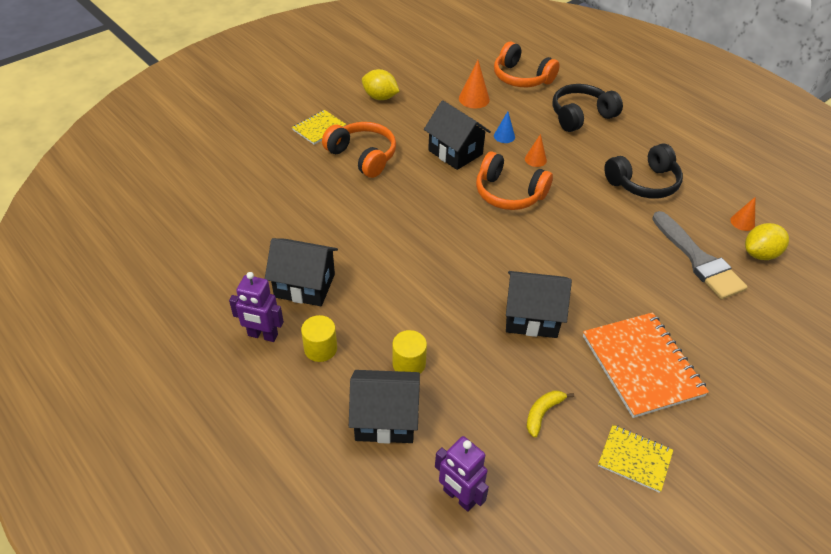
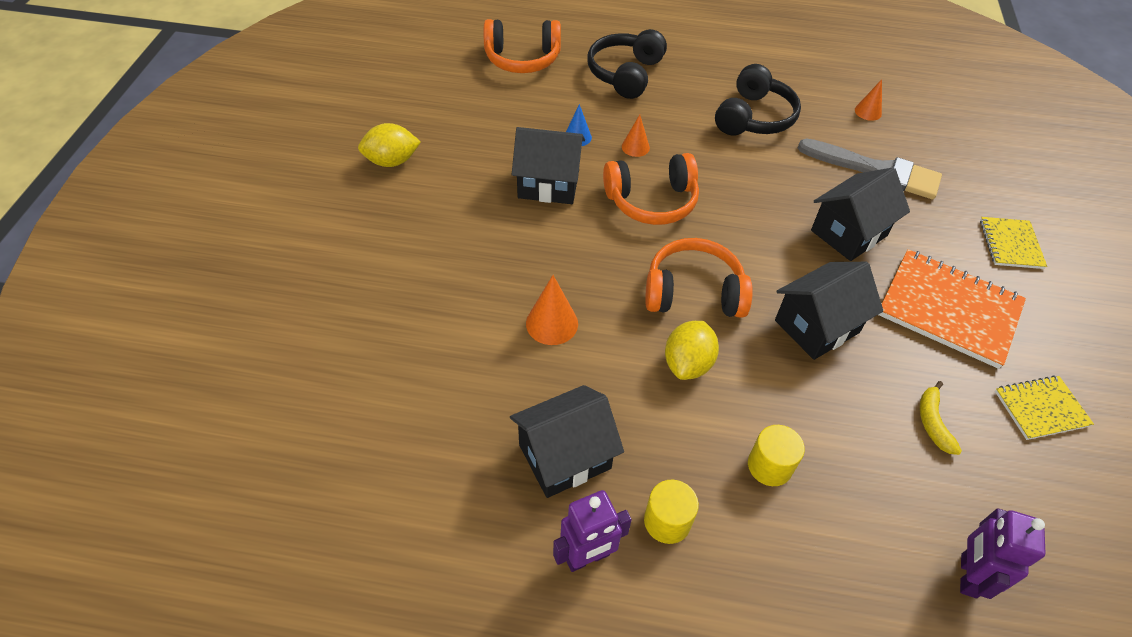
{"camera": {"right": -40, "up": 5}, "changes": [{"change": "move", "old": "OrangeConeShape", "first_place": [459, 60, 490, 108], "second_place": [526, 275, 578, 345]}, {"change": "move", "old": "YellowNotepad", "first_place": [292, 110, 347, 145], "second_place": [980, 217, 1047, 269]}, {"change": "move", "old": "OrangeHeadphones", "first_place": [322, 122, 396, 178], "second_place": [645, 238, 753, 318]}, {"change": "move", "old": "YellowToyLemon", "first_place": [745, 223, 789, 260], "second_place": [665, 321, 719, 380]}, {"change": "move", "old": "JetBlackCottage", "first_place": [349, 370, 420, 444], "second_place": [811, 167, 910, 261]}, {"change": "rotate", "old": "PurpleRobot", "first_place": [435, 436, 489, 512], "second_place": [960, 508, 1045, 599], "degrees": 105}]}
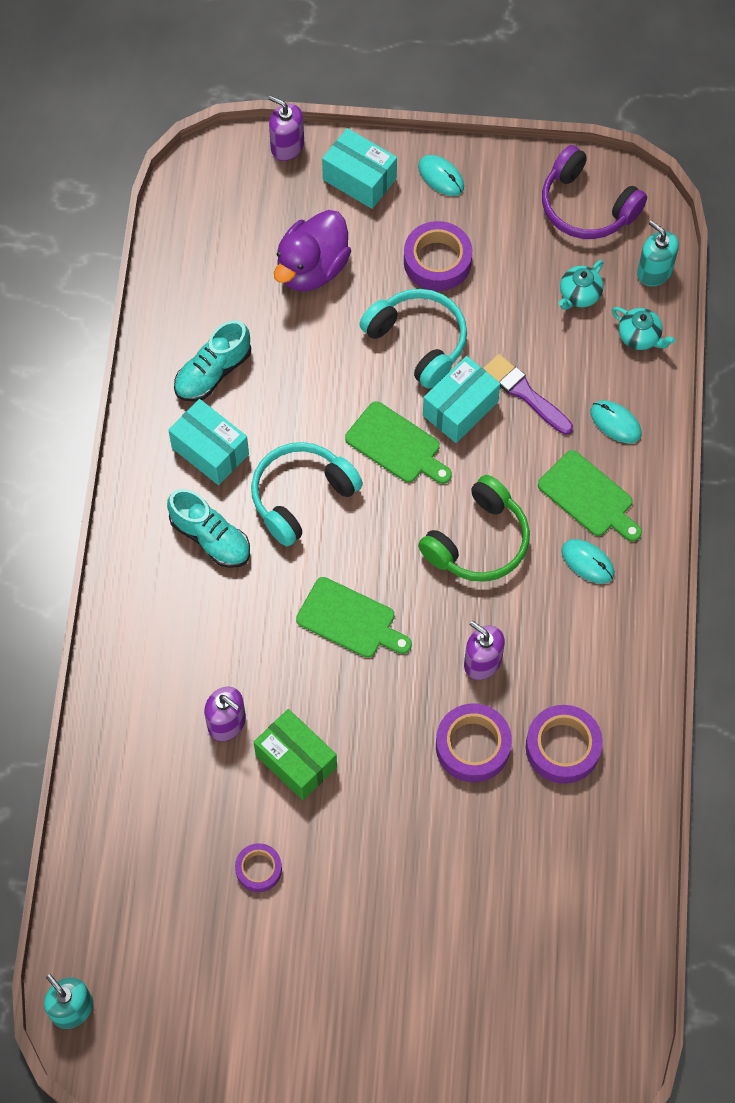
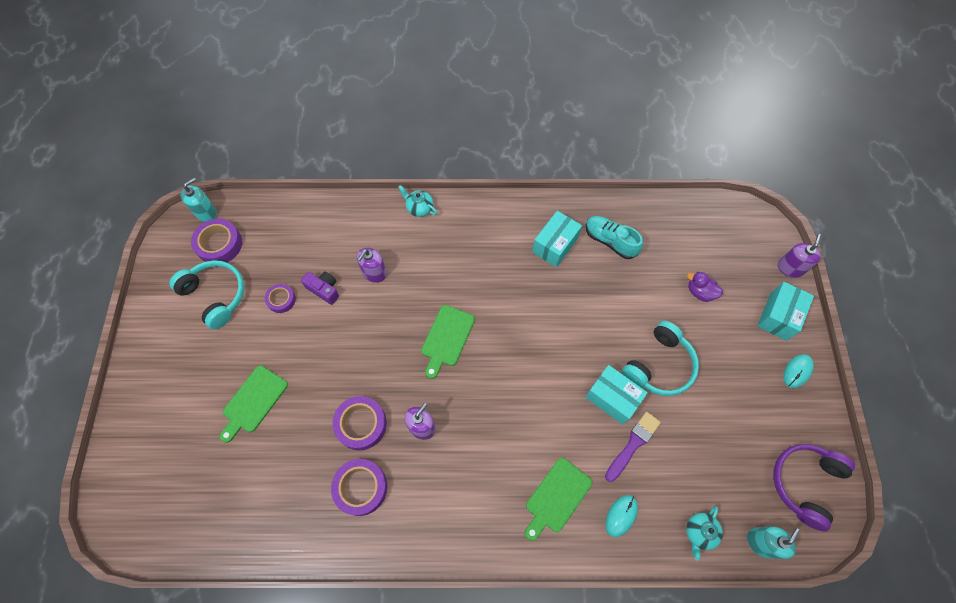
{"camera": {"right": 85, "up": 0}, "changes": [{"change": "resize", "old": "PurpleRubberDuck", "first_place": [274, 210, 351, 291], "second_place": [687, 272, 723, 302], "factor": 0.55}, {"change": "move", "old": "PurpleTape", "first_place": [404, 221, 472, 291], "second_place": [191, 219, 242, 262]}, {"change": "move", "old": "AquaTeaPot", "first_place": [559, 260, 603, 310], "second_place": [398, 185, 438, 217]}, {"change": "move", "old": "LeafGreenBreadBoard", "first_place": [345, 401, 452, 484], "second_place": [220, 366, 288, 443]}, {"change": "move", "old": "AquaHeadphones", "first_place": [251, 442, 363, 547], "second_place": [169, 260, 244, 329]}, {"change": "delete", "old": "LeafGreenHeadphones", "first_place": [418, 475, 530, 582]}, {"change": "delete", "old": "AquaShoe", "first_place": [167, 489, 250, 568]}, {"change": "delete", "old": "AquaComputerMouse", "first_place": [562, 539, 614, 584]}, {"change": "delete", "old": "LeafGreenParcel", "first_place": [254, 709, 337, 800]}, {"change": "insert", "new": "PurpleCamera", "second_place": [301, 271, 339, 305]}]}
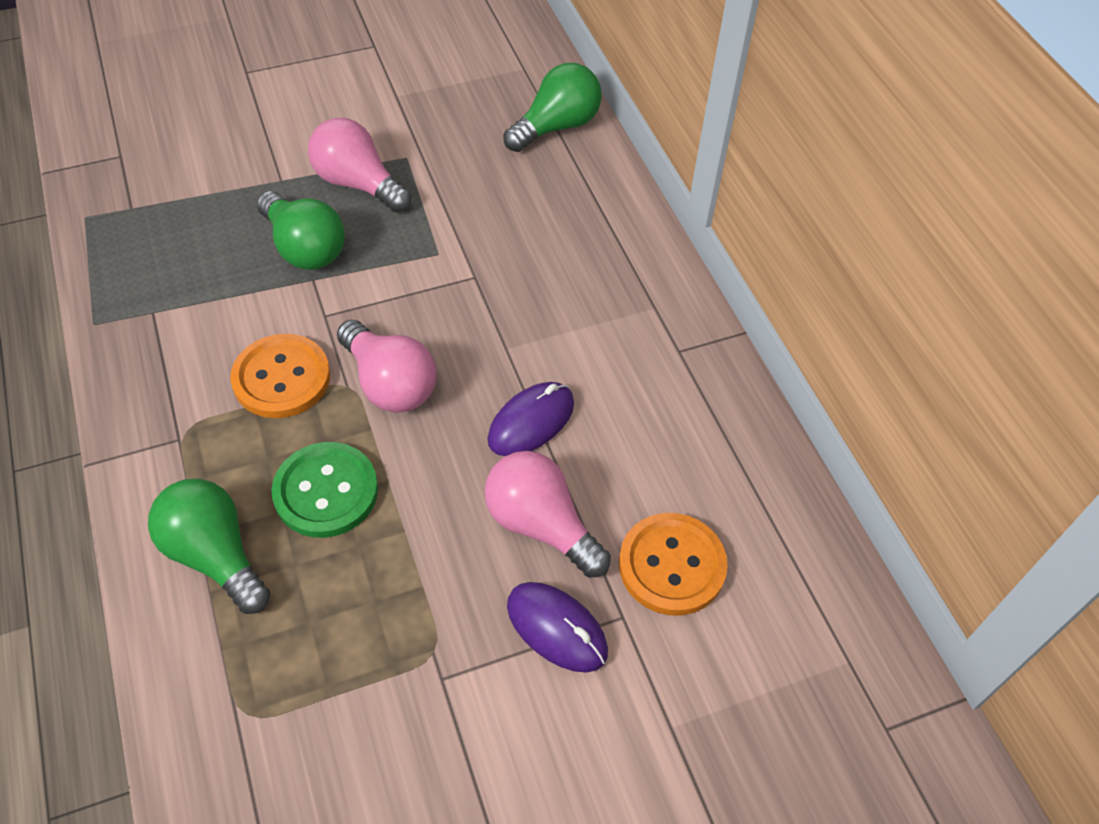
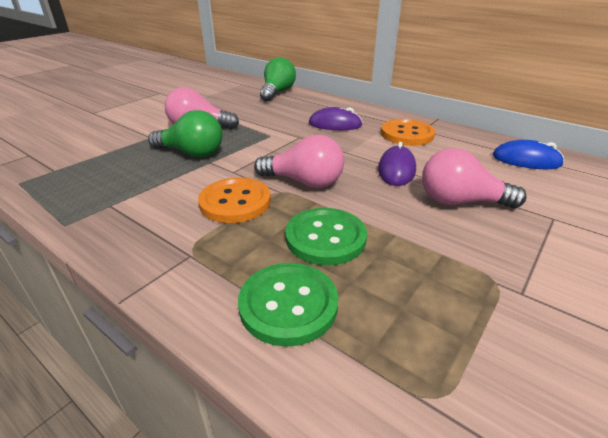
{"camera": {"right": -30, "up": -20}, "changes": [{"change": "replace", "old": "LeafGreenBulb", "new": "LeafGreenSewingButton", "first_place": [148, 479, 270, 614], "second_place": [238, 263, 338, 347]}, {"change": "move", "old": "OrangeSewingButton", "first_place": [619, 513, 728, 615], "second_place": [381, 119, 435, 146]}, {"change": "move", "old": "PurpleComputerMouse", "first_place": [507, 582, 608, 673], "second_place": [309, 107, 363, 130]}, {"change": "insert", "new": "BlueComputerMouse", "second_place": [493, 140, 564, 169]}]}
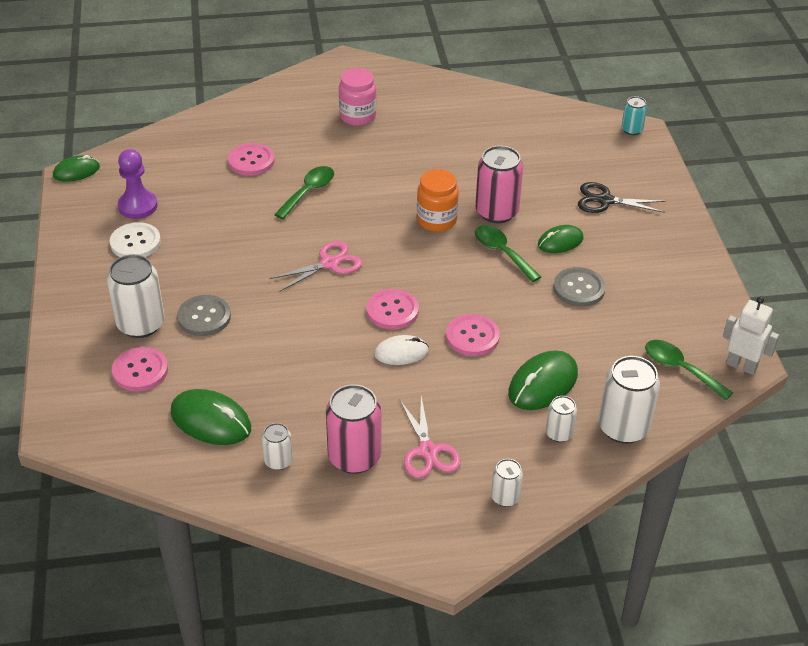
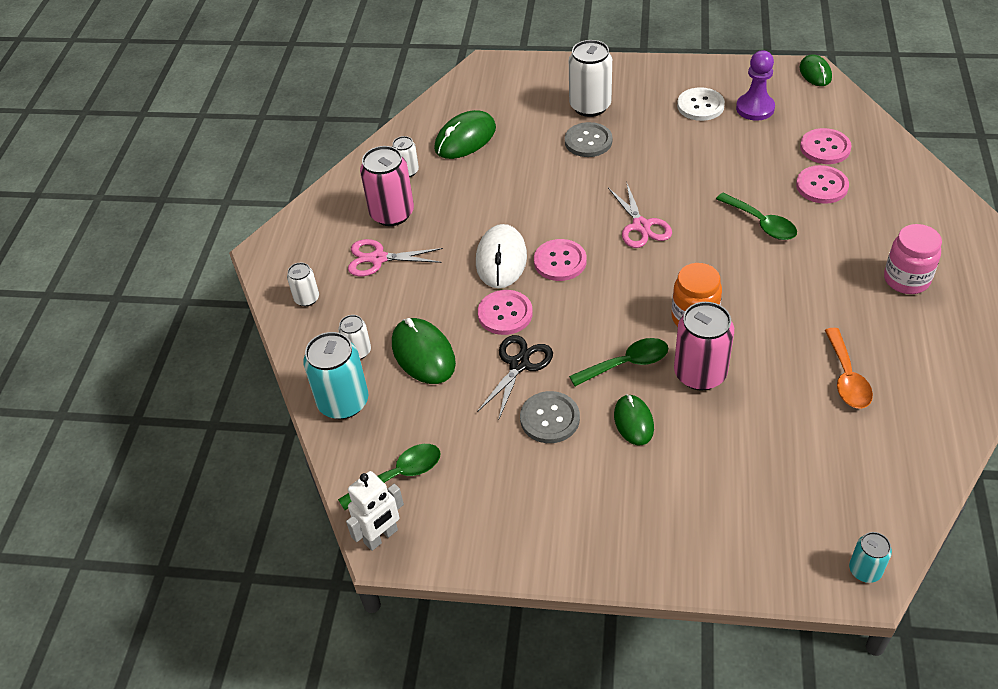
{"camera": {"right": 110, "up": 5}, "changes": [{"change": "move", "old": "JetBlackScissors", "first_place": [578, 182, 666, 213], "second_place": [477, 335, 553, 419]}, {"change": "resize", "old": "WhiteComputerMouse", "first_place": [374, 335, 429, 365], "second_place": [476, 224, 527, 288], "factor": 1.56}, {"change": "move", "old": "RosePinkSewingButton", "first_place": [112, 347, 168, 391], "second_place": [800, 128, 852, 164]}, {"change": "recolor", "old": "WhiteTin", "new": "AquaTin", "first_place": [599, 356, 660, 444], "second_place": [303, 332, 368, 419]}, {"change": "insert", "new": "OrangeTablespoon", "second_place": [825, 328, 873, 409]}]}
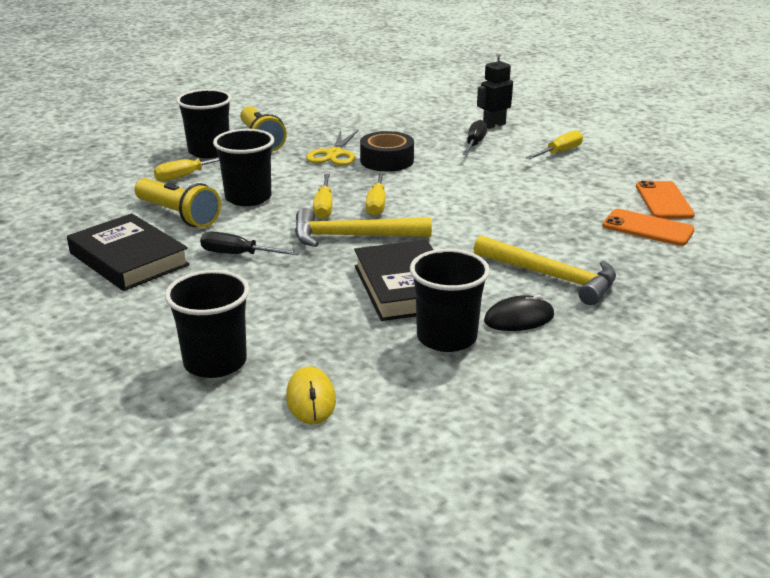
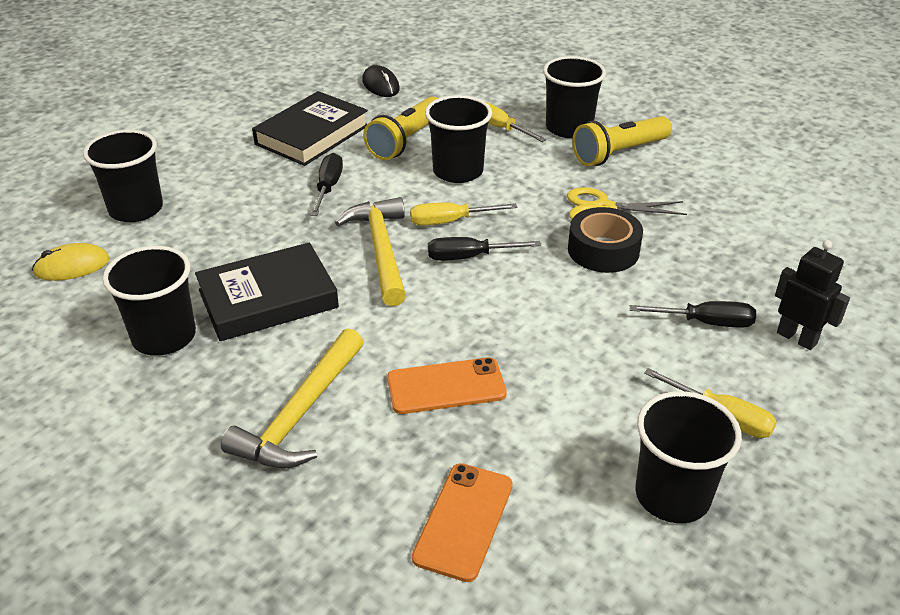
{"camera": {"right": 80, "up": 10}, "changes": [{"change": "recolor", "old": "YellowScrewdriver", "new": "JetBlackScrewdriver", "first_place": [366, 171, 385, 216], "second_place": [428, 237, 541, 261]}, {"change": "move", "old": "OrangeMobilePhone", "first_place": [636, 181, 695, 219], "second_place": [387, 357, 507, 414]}, {"change": "move", "old": "JetBlackComputerMouse", "first_place": [484, 295, 554, 331], "second_place": [362, 65, 400, 97]}, {"change": "insert", "new": "JetBlackBeaker", "second_place": [635, 391, 742, 523]}]}
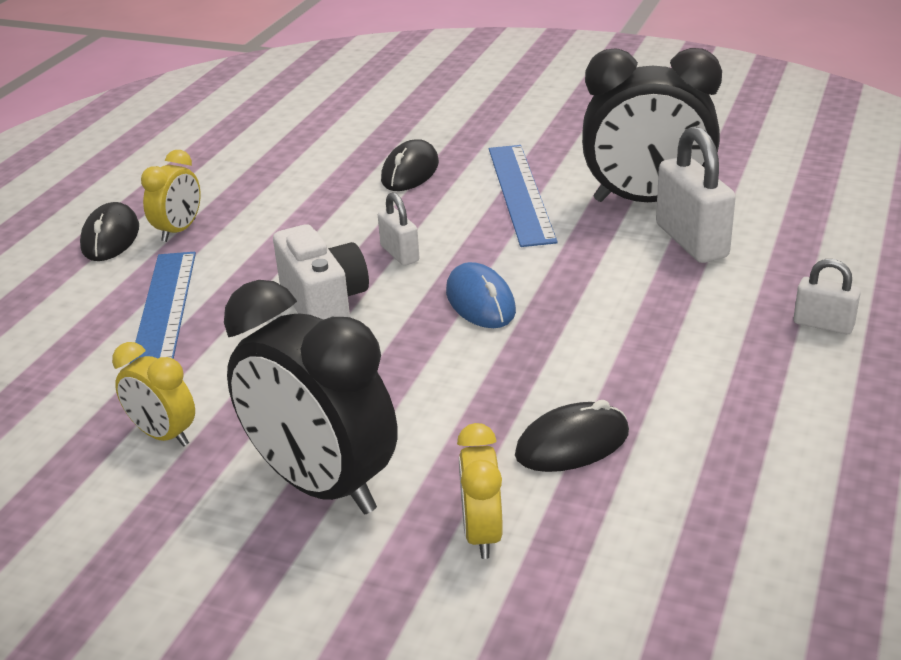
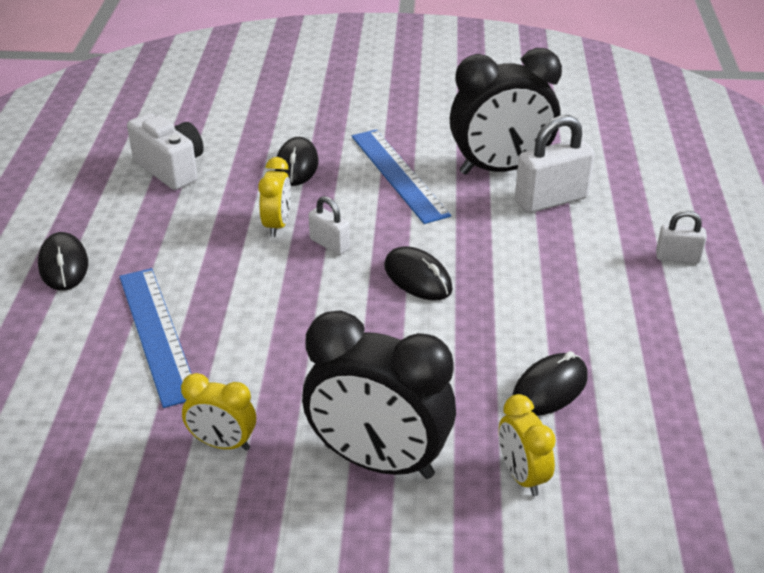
{"camera": {"right": -20, "up": 5}, "changes": [{"change": "rotate", "old": "WhitePadlock", "first_place": [656, 126, 736, 263], "second_place": [515, 115, 595, 213], "degrees": -75}, {"change": "move", "old": "YellowBedsideClock", "first_place": [141, 150, 201, 242], "second_place": [258, 157, 291, 237]}, {"change": "move", "old": "WhiteCamera", "first_place": [273, 224, 369, 320], "second_place": [127, 113, 204, 190]}, {"change": "recolor", "old": "BlueComputerMouse", "new": "JetBlackComputerMouse", "first_place": [446, 262, 516, 328], "second_place": [384, 246, 453, 301]}]}
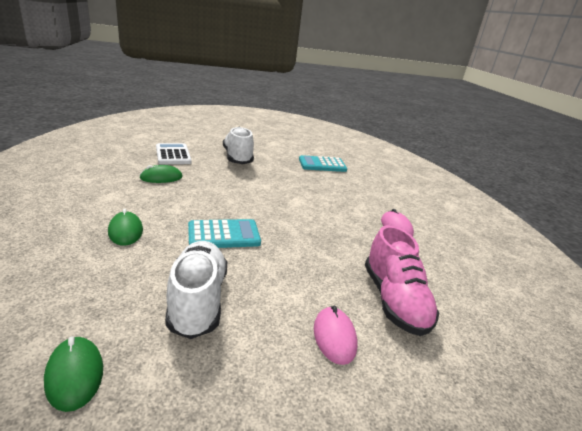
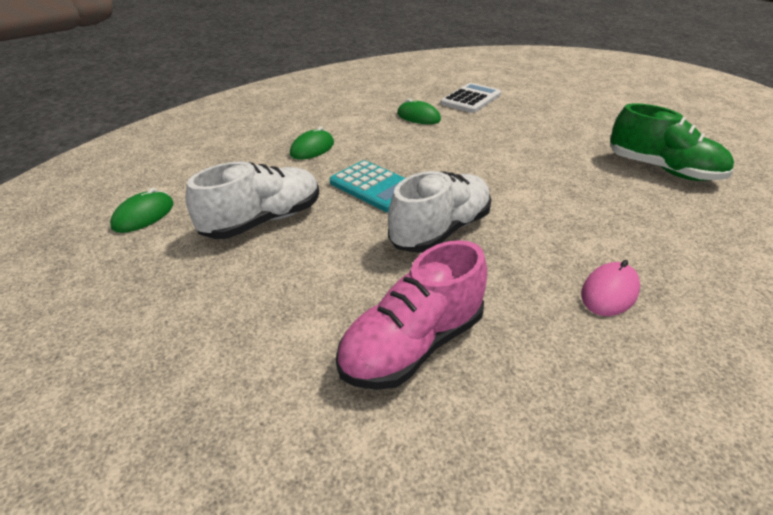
{"camera": {"right": 60, "up": 10}, "changes": [{"change": "move", "old": "WhiteShoe", "first_place": [223, 127, 254, 164], "second_place": [388, 171, 492, 253]}, {"change": "replace", "old": "AquaPocketCalculator", "new": "LeafGreenShoe", "first_place": [299, 155, 347, 172], "second_place": [610, 103, 734, 181]}, {"change": "delete", "old": "RosePinkComputerMouse", "first_place": [314, 306, 358, 365]}]}
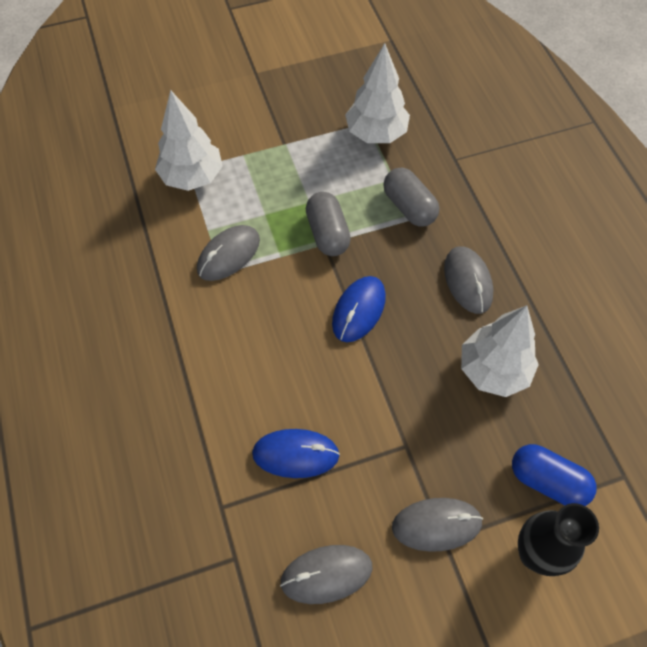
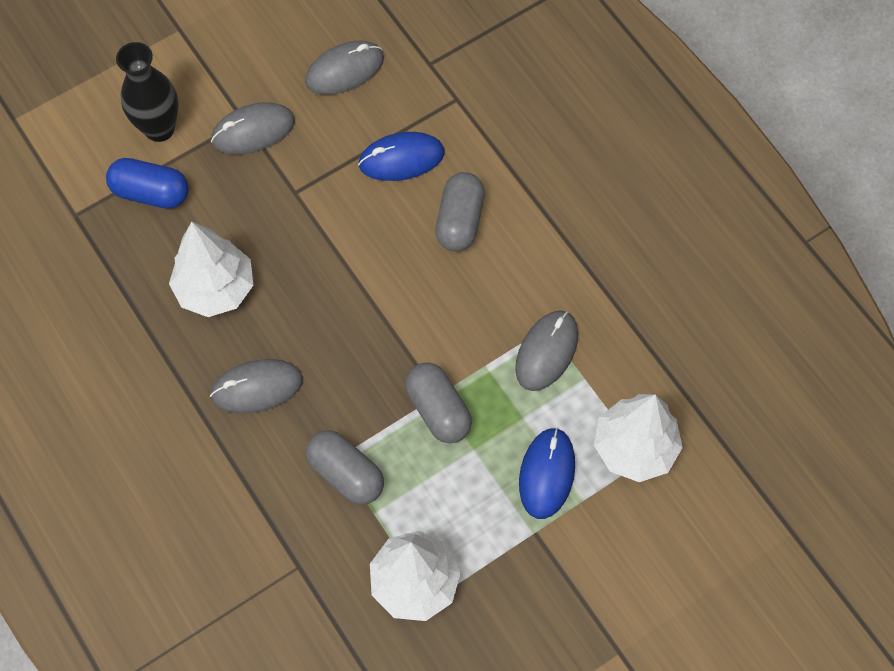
{"camera": {"right": 165, "up": 5}, "changes": [{"change": "rotate", "old": "GreyComputerMouse", "first_place": [444, 247, 494, 314], "second_place": [210, 359, 303, 413], "degrees": -75}, {"change": "move", "old": "BlueComputerMouse", "first_place": [332, 276, 386, 342], "second_place": [519, 427, 575, 519]}, {"change": "insert", "new": "GreyPill", "second_place": [435, 172, 485, 252]}]}
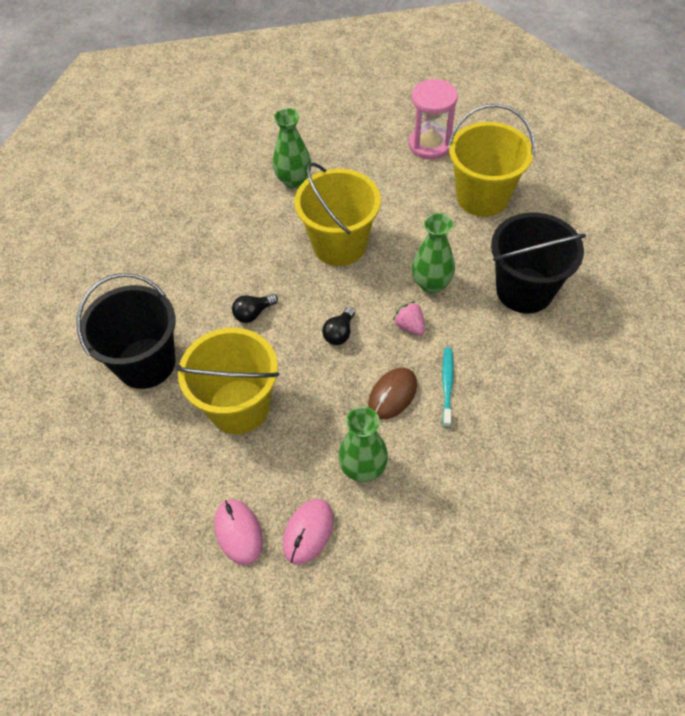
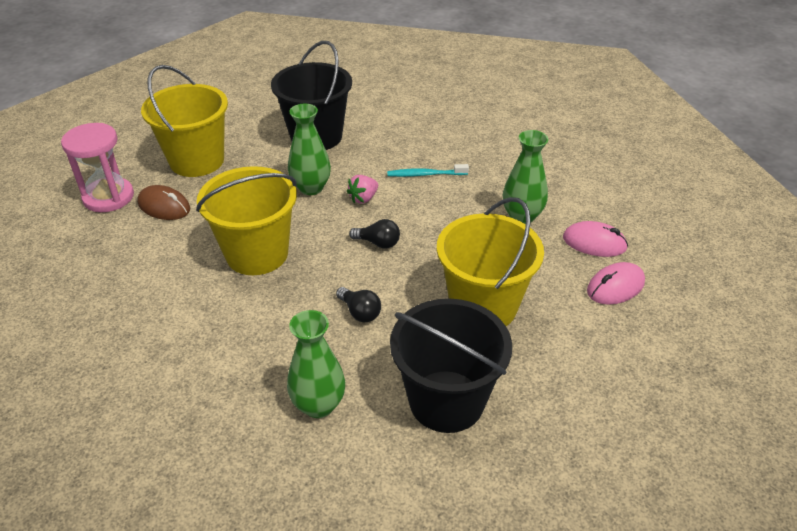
{"camera": {"right": -100, "up": -15}, "changes": [{"change": "move", "old": "LeafGreenTallVase", "first_place": [273, 108, 311, 189], "second_place": [287, 310, 345, 418]}, {"change": "move", "old": "BrownComputerMouse", "first_place": [368, 368, 417, 419], "second_place": [137, 185, 190, 220]}]}
